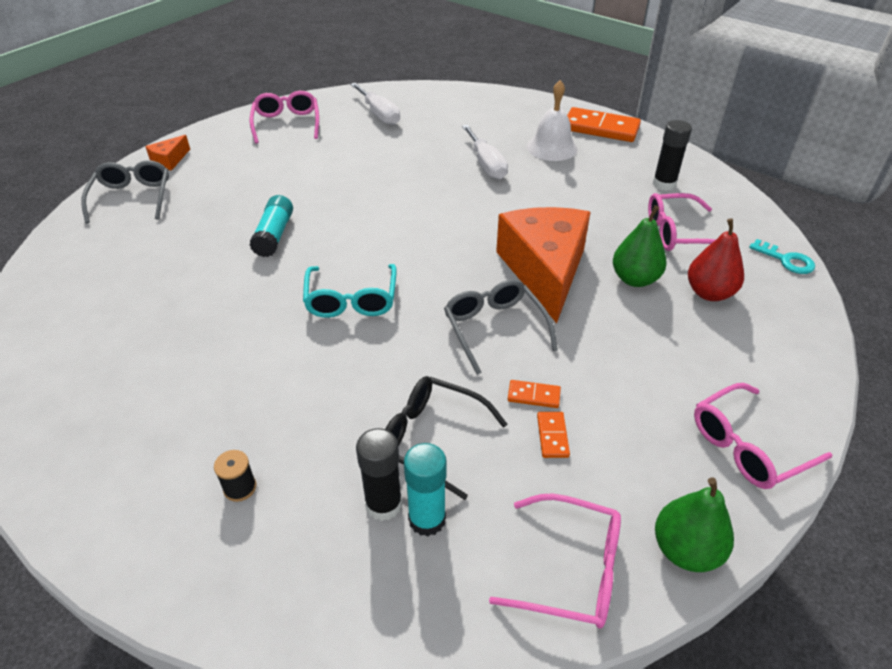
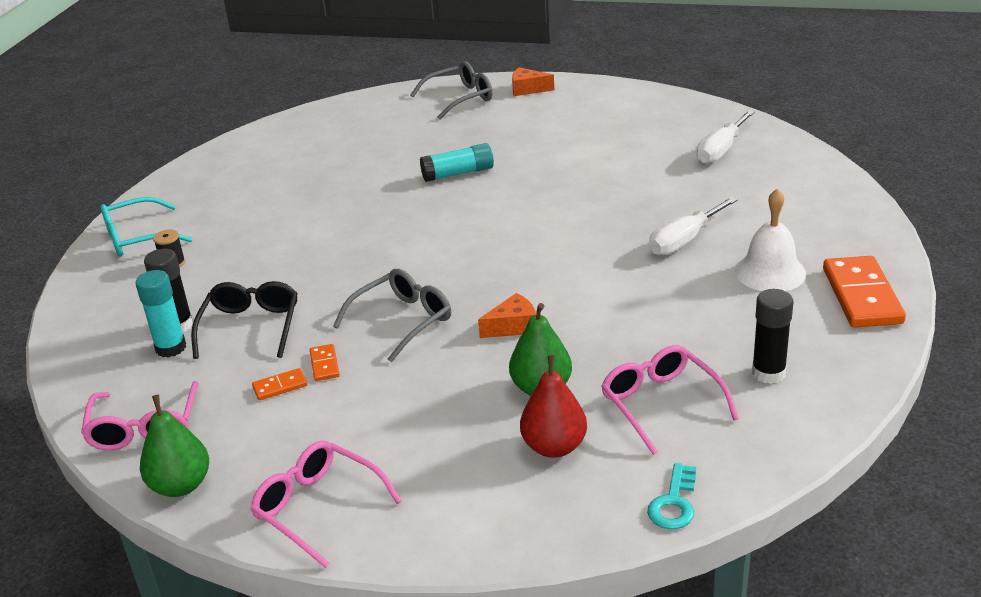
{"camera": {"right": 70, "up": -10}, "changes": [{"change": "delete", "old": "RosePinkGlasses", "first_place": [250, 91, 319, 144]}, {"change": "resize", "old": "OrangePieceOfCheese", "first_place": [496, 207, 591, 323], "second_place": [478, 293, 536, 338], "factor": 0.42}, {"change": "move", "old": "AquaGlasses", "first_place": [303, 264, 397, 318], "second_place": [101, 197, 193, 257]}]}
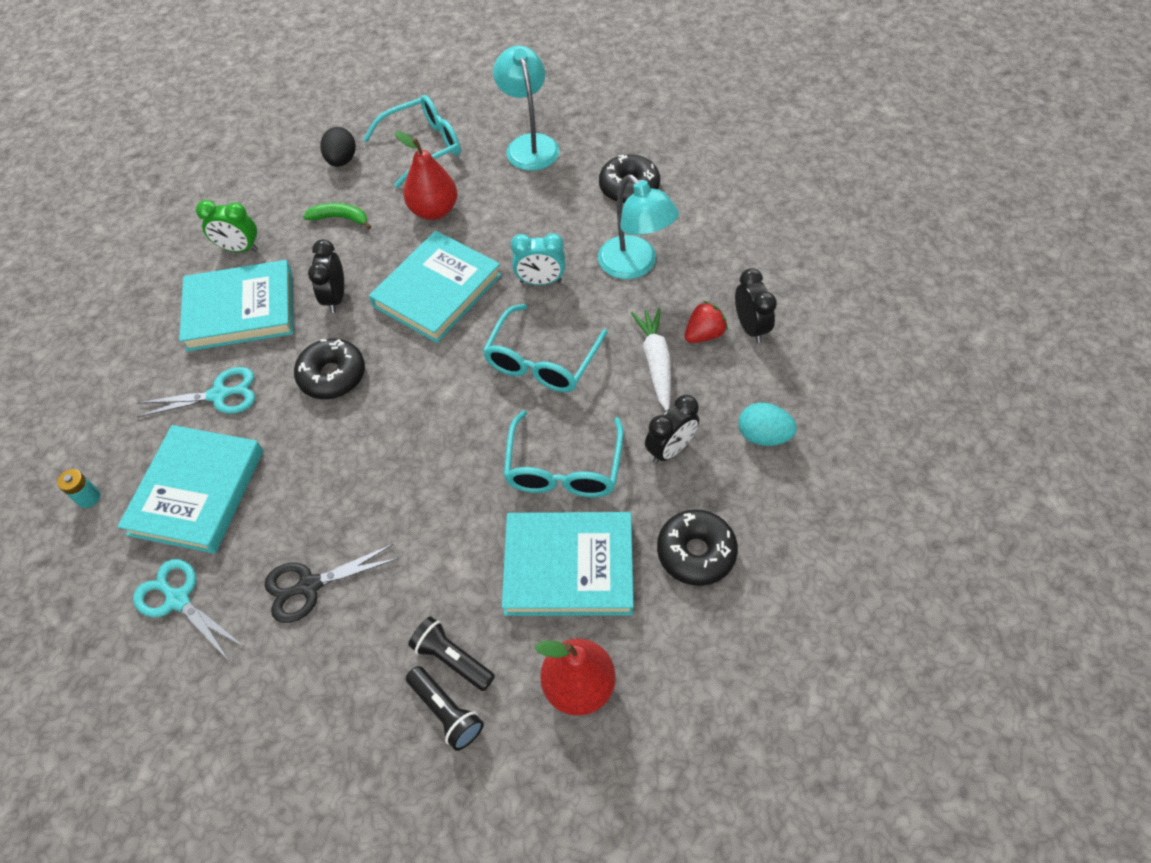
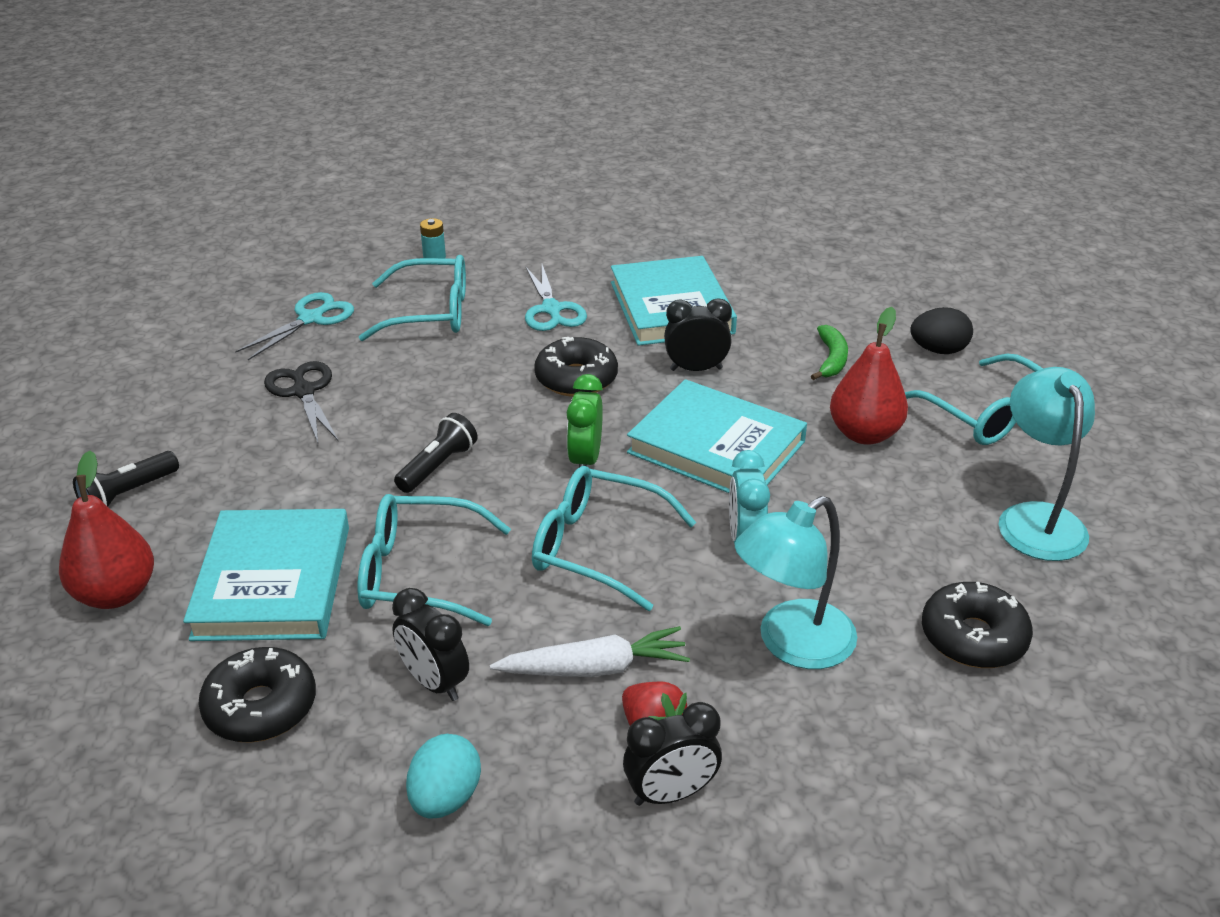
{"camera": {"right": 85, "up": -20}, "changes": [{"change": "rotate", "old": "AquaReadingLamp", "first_place": [493, 45, 560, 171], "second_place": [998, 367, 1095, 561], "degrees": -75}, {"change": "move", "old": "LeafGreenBedsideClock", "first_place": [196, 200, 258, 252], "second_place": [567, 374, 603, 467]}, {"change": "replace", "old": "AquaBook", "new": "AquaGlasses", "first_place": [117, 425, 263, 554], "second_place": [359, 255, 466, 341]}, {"change": "move", "old": "JetBlackPocketTorch", "first_place": [408, 616, 495, 691], "second_place": [394, 413, 478, 493]}]}
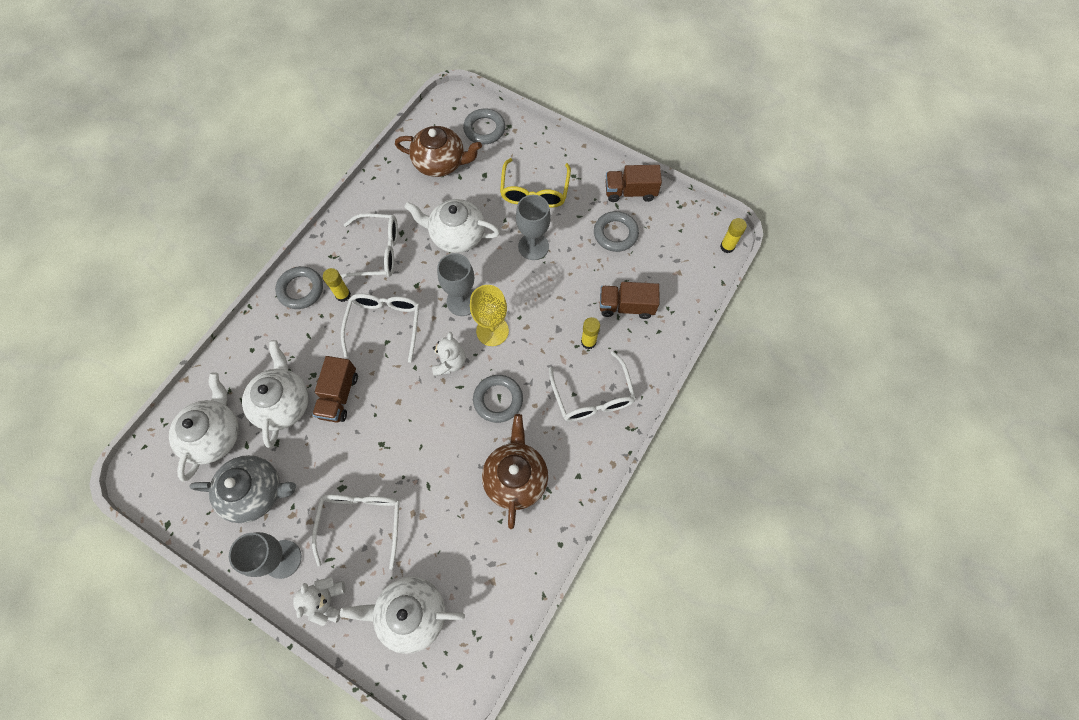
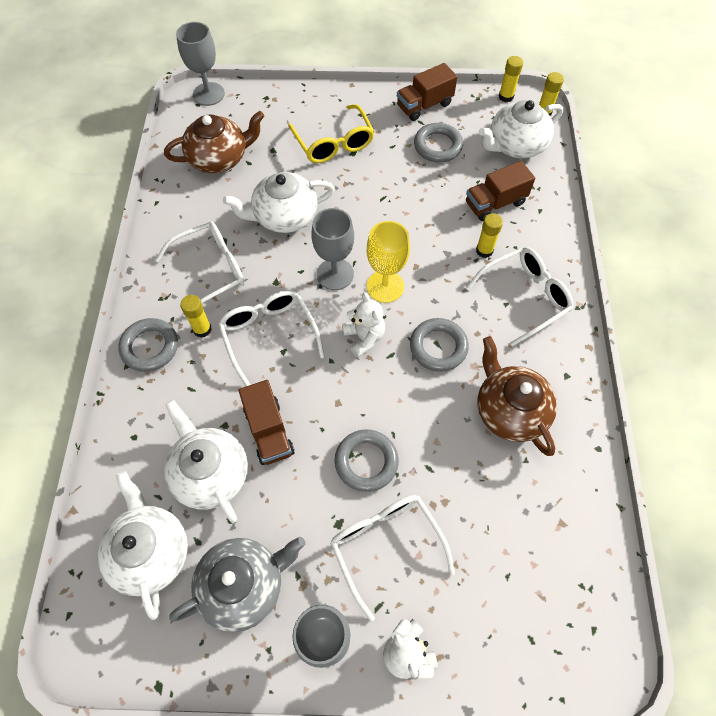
{"camera": {"right": -30, "up": -5}, "changes": [{"change": "move", "old": "GreyRing", "first_place": [463, 109, 505, 144], "second_place": [335, 429, 399, 492]}, {"change": "move", "old": "GreyChalice", "first_place": [516, 195, 551, 260], "second_place": [176, 22, 225, 106]}, {"change": "rotate", "old": "WhiteGlasses", "first_place": [549, 351, 636, 421], "second_place": [467, 247, 573, 346], "degrees": -75}, {"change": "move", "old": "WhiteTeaPot", "first_place": [340, 577, 465, 654], "second_place": [479, 100, 563, 158]}, {"change": "insert", "new": "YellowStickOfGlue", "second_place": [499, 56, 523, 102]}]}
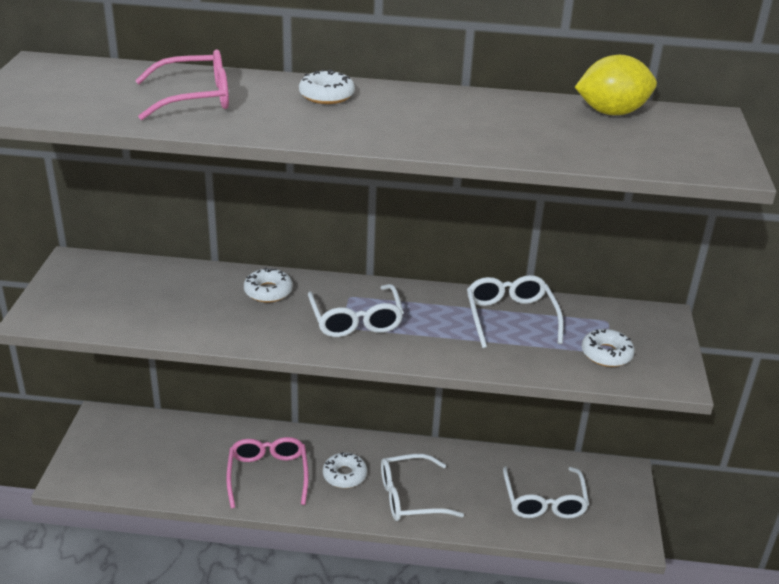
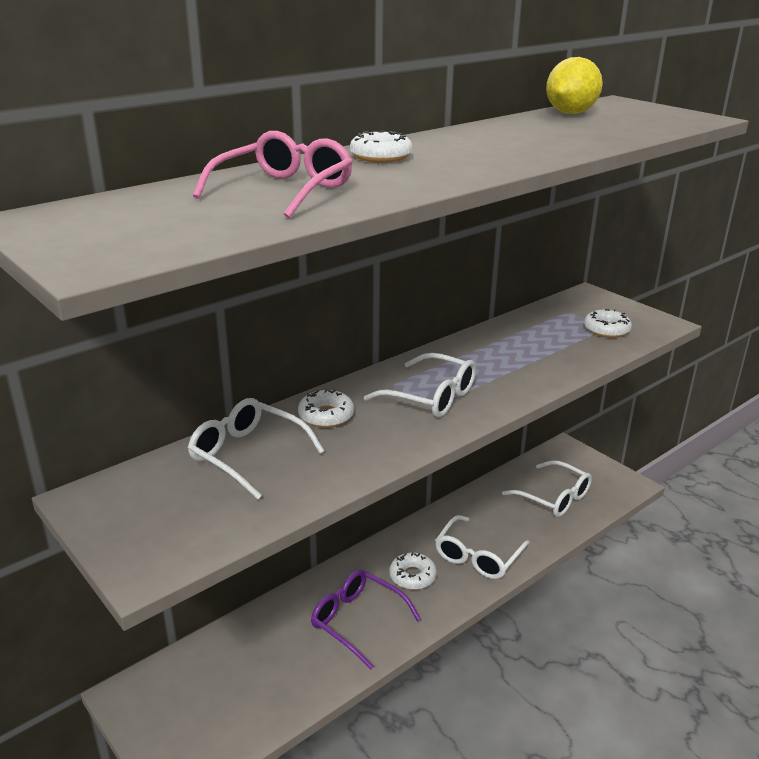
{"camera": {"right": -45, "up": -5}, "changes": [{"change": "move", "old": "WhiteGlasses", "first_place": [467, 275, 563, 348], "second_place": [188, 398, 325, 499]}, {"change": "recolor", "old": "RosePinkGlasses", "new": "PurpleGlasses", "first_place": [226, 437, 309, 508], "second_place": [311, 569, 421, 670]}]}
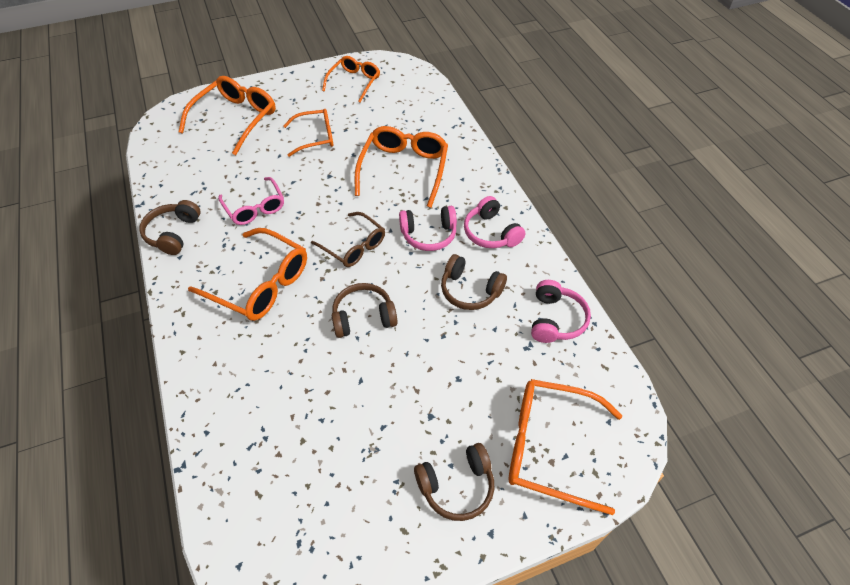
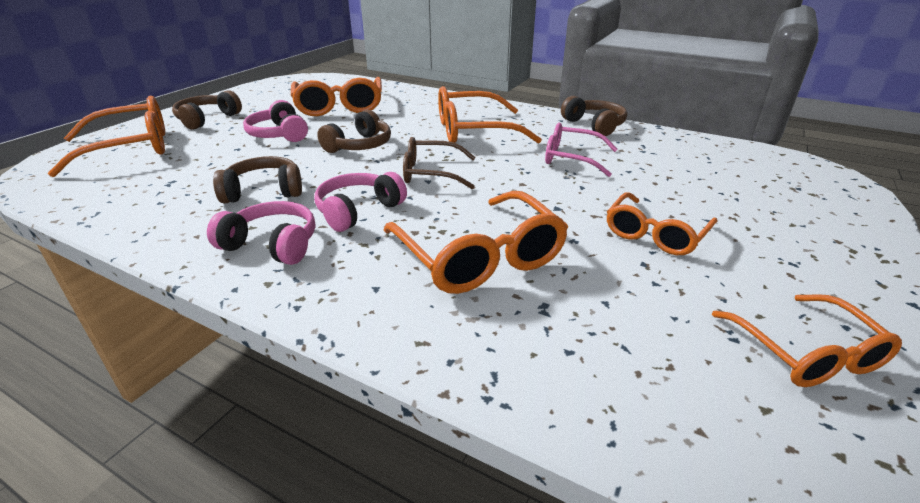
{"camera": {"right": 140, "up": -20}, "changes": [{"change": "move", "old": "OrangeGlasses", "first_place": [179, 76, 276, 155], "second_place": [291, 77, 382, 116]}, {"change": "move", "old": "RosePinkHeadphones", "first_place": [531, 280, 591, 343], "second_place": [243, 100, 308, 142]}]}
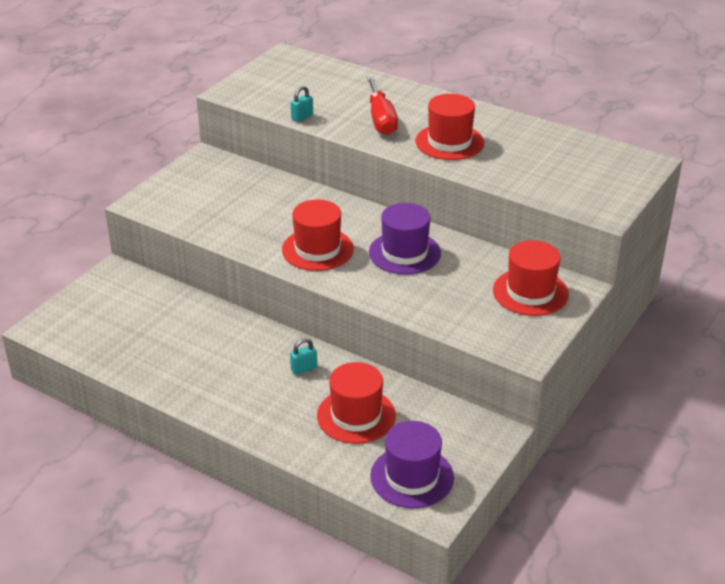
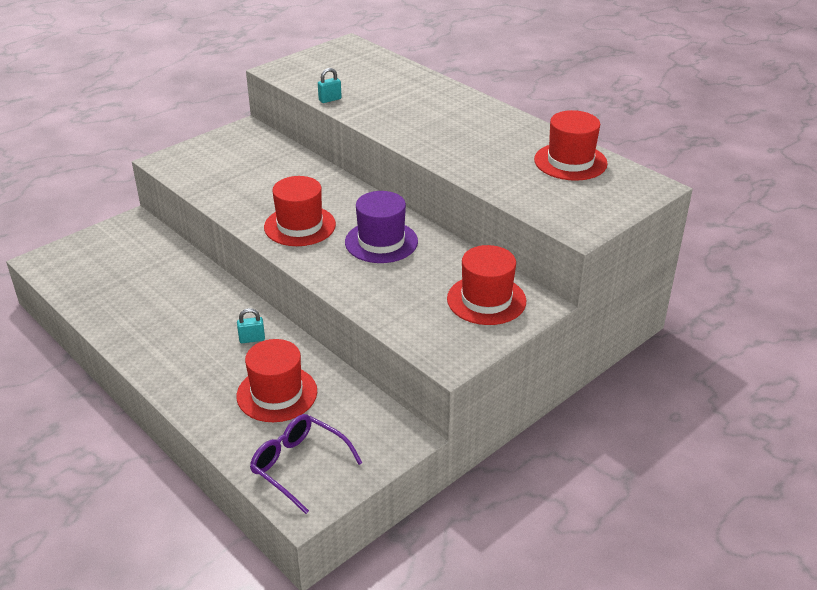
{"camera": {"right": 15, "up": 0}, "changes": [{"change": "delete", "old": "CrimsonScrewdriver", "first_place": [367, 76, 398, 135]}, {"change": "move", "old": "CrimsonTopHat", "first_place": [415, 94, 484, 160], "second_place": [534, 110, 608, 181]}, {"change": "replace", "old": "PurpleTopHat", "new": "PurpleGlasses", "first_place": [370, 421, 454, 508], "second_place": [250, 414, 362, 514]}]}
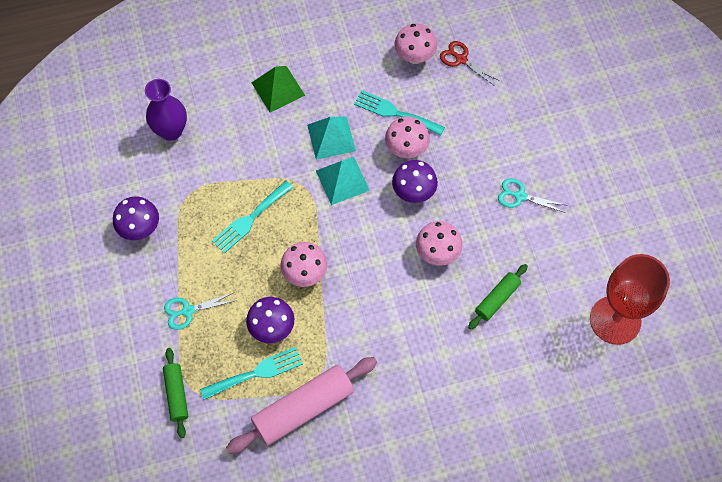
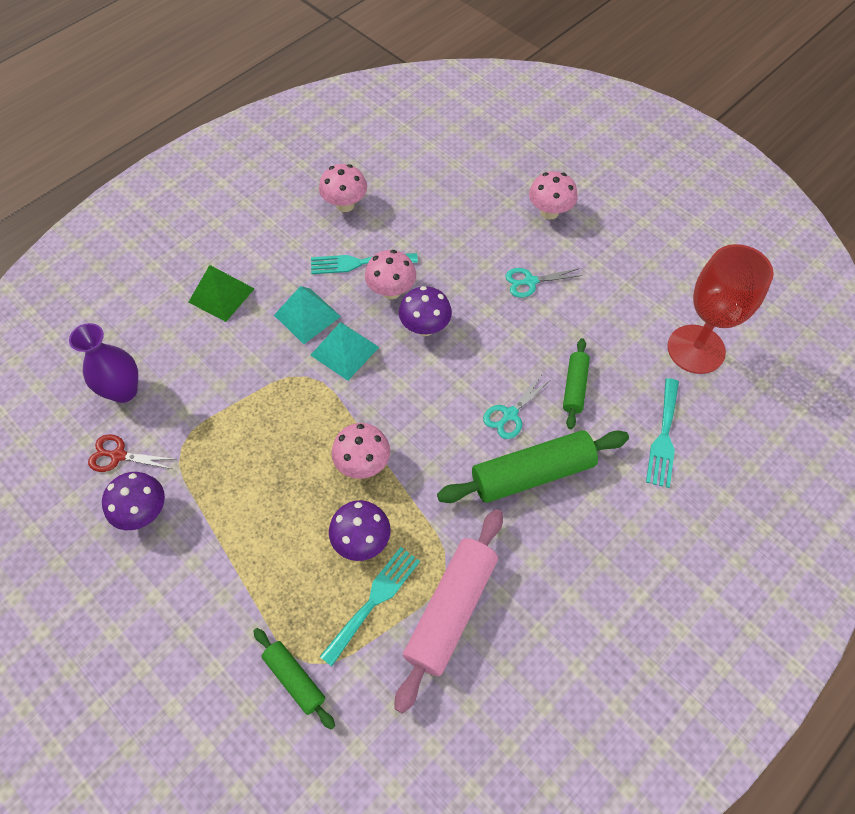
{"camera": {"right": -30, "up": -5}, "changes": [{"change": "move", "old": "CrimsonScissors", "first_place": [440, 41, 498, 85], "second_place": [88, 434, 177, 472]}, {"change": "move", "old": "AquaFork", "first_place": [212, 181, 293, 254], "second_place": [646, 378, 679, 488]}, {"change": "move", "old": "RosePinkFungus", "first_place": [416, 221, 463, 266], "second_place": [529, 171, 578, 220]}, {"change": "move", "old": "AquaScissors", "first_place": [164, 293, 234, 330], "second_place": [483, 376, 550, 439]}, {"change": "insert", "new": "LeafGreenPastryRoller", "second_place": [437, 430, 629, 503]}]}
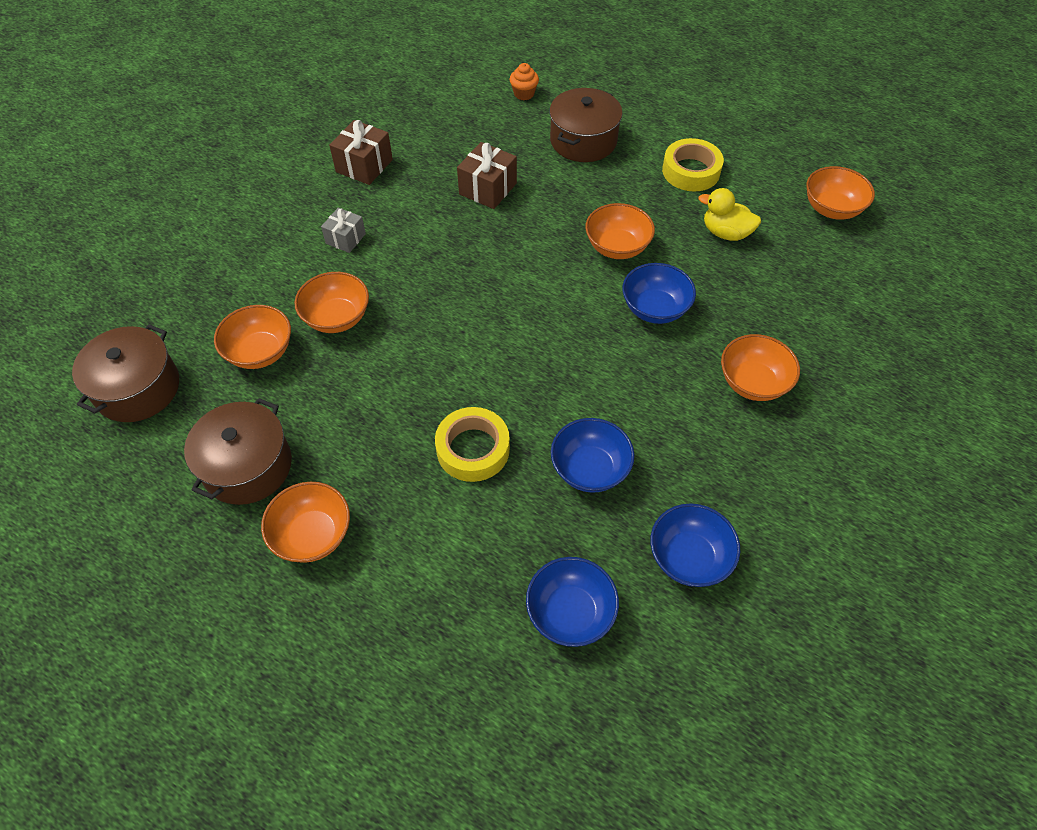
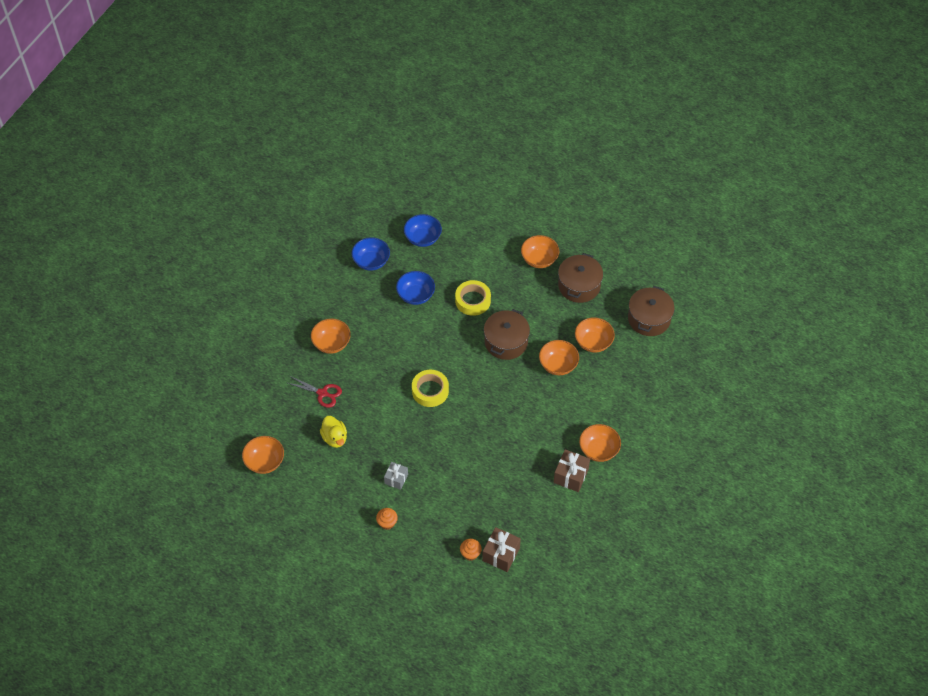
{"camera": {"right": 175, "up": 0}, "changes": [{"change": "move", "old": "BrownStockpot", "first_place": [550, 88, 623, 162], "second_place": [484, 309, 530, 360]}, {"change": "move", "old": "YellowTape", "first_place": [662, 138, 724, 191], "second_place": [412, 370, 449, 407]}, {"change": "move", "old": "BrownGift", "first_place": [457, 142, 517, 209], "second_place": [482, 527, 521, 572]}, {"change": "rotate", "old": "YellowRubberDuck", "first_place": [699, 188, 761, 241], "second_place": [320, 416, 347, 448], "degrees": 45}, {"change": "move", "old": "OrangeServingBowl", "first_place": [585, 203, 655, 259], "second_place": [579, 424, 621, 462]}, {"change": "move", "old": "GreyGift", "first_place": [321, 208, 366, 253], "second_place": [384, 462, 408, 490]}, {"change": "delete", "old": "BlueServingBowl", "first_place": [622, 263, 696, 324]}, {"change": "insert", "new": "CrimsonScissors", "second_place": [288, 376, 342, 408]}, {"change": "insert", "new": "OrangeMuffin", "second_place": [376, 508, 398, 530]}]}
